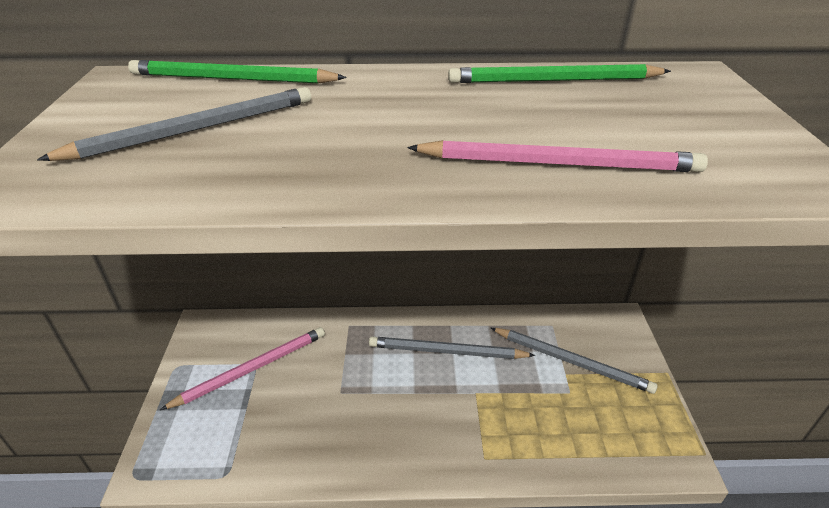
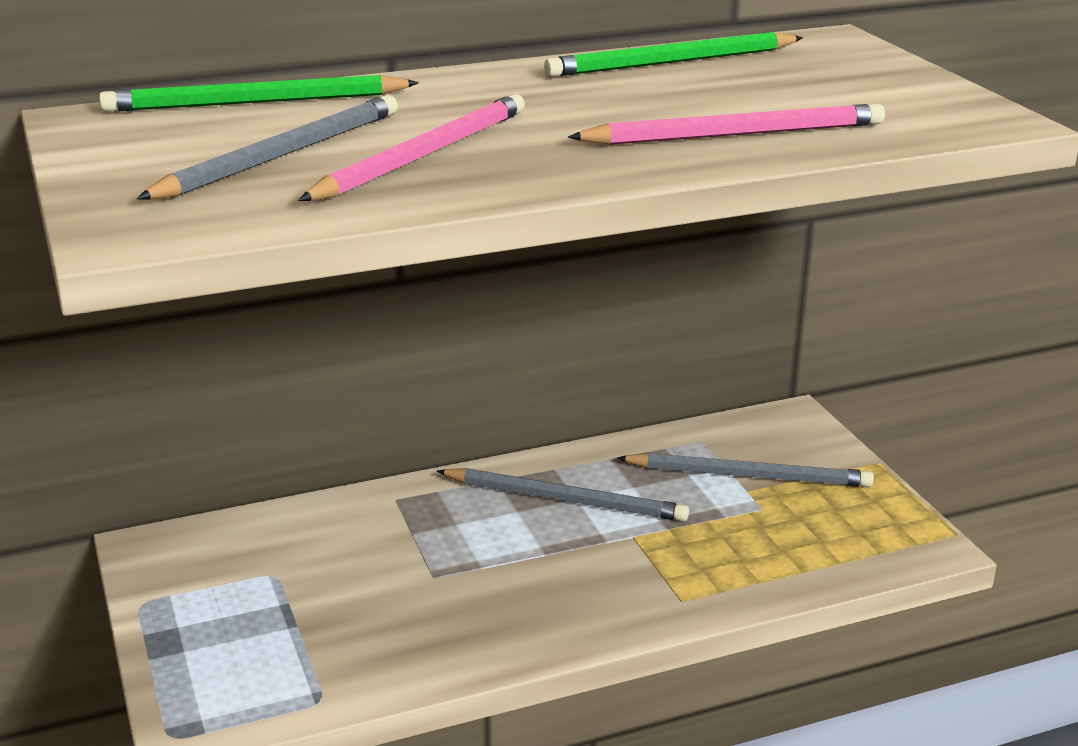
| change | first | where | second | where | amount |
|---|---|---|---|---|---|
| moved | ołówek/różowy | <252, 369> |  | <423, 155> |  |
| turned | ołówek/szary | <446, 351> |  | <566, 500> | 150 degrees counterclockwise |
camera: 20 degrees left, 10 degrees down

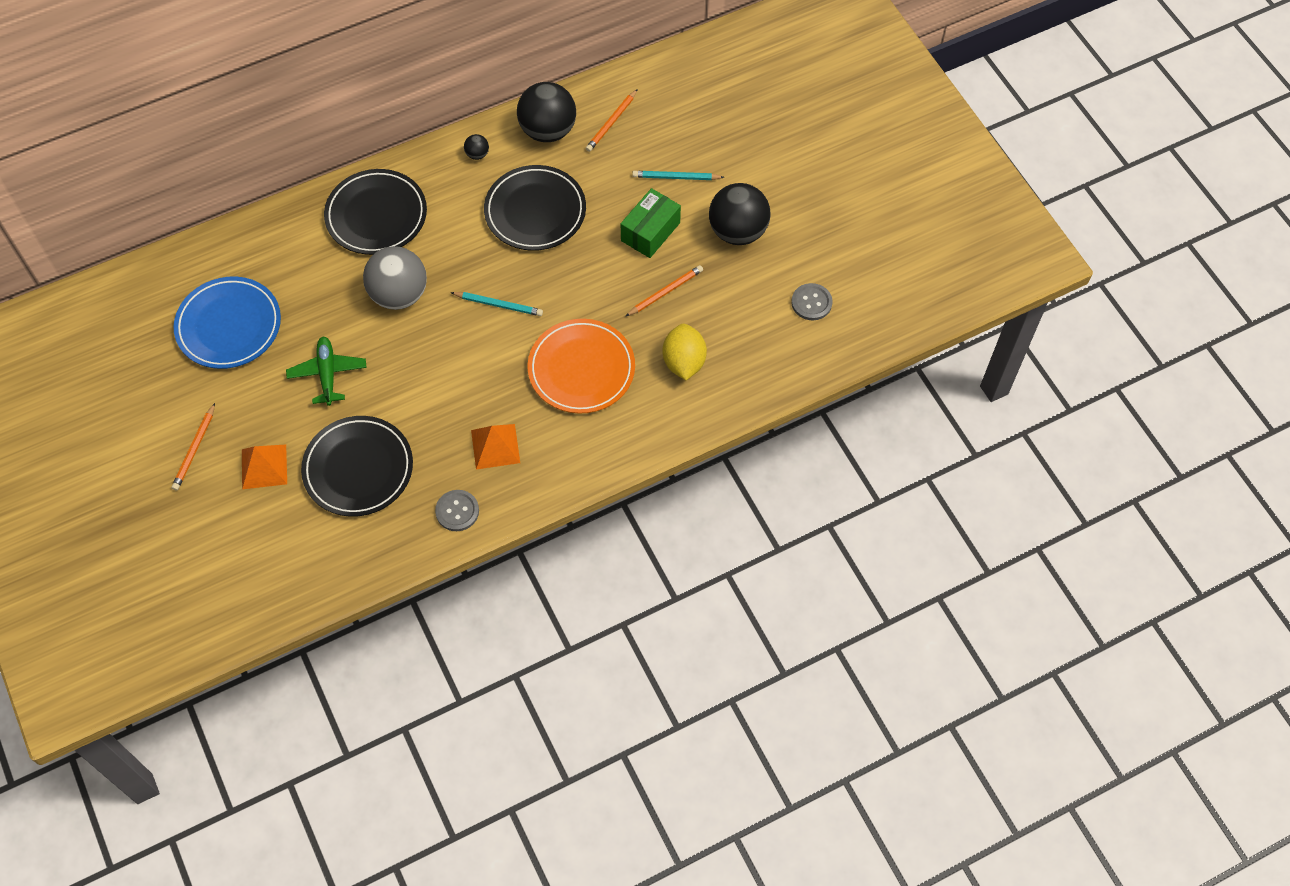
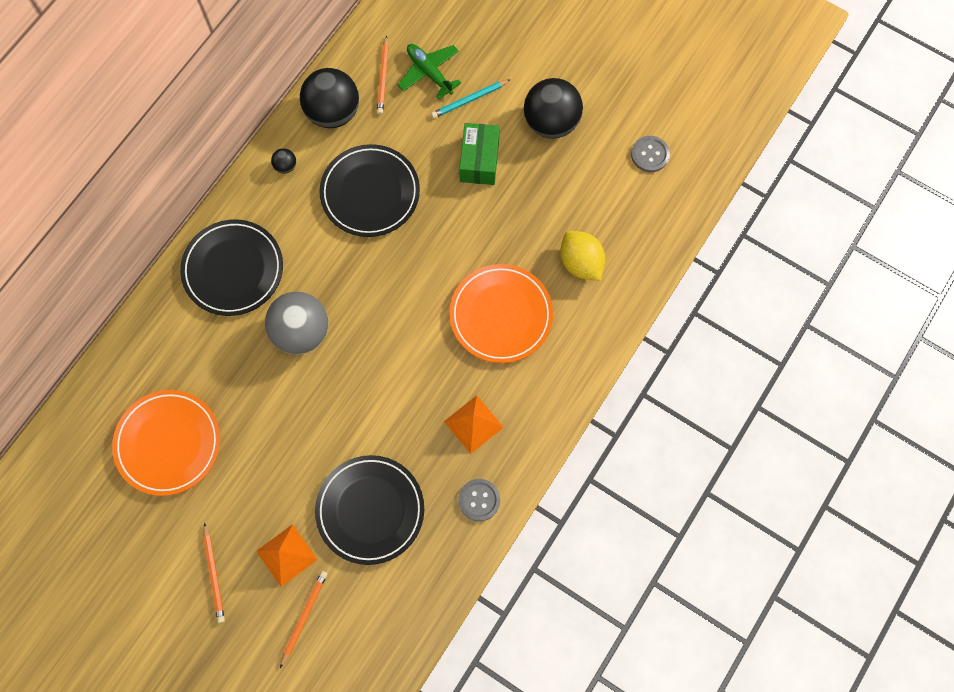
| change | first | where | second | where | amount |
|---|---|---|---|---|---|
| recoloured | talerz/niebieski | <229, 326> | talerz/pomarańczowy | <168, 443> |  |
| moved | ołówek/pomarańczowy | <665, 292> |  | <304, 617> |  |
| moved | samolot/zielony | <327, 374> |  | <429, 73> |  |
| removed | ołówek/turkusowy | <498, 305> |  |  |  |
camera: 30 degrees left, 10 degrees up

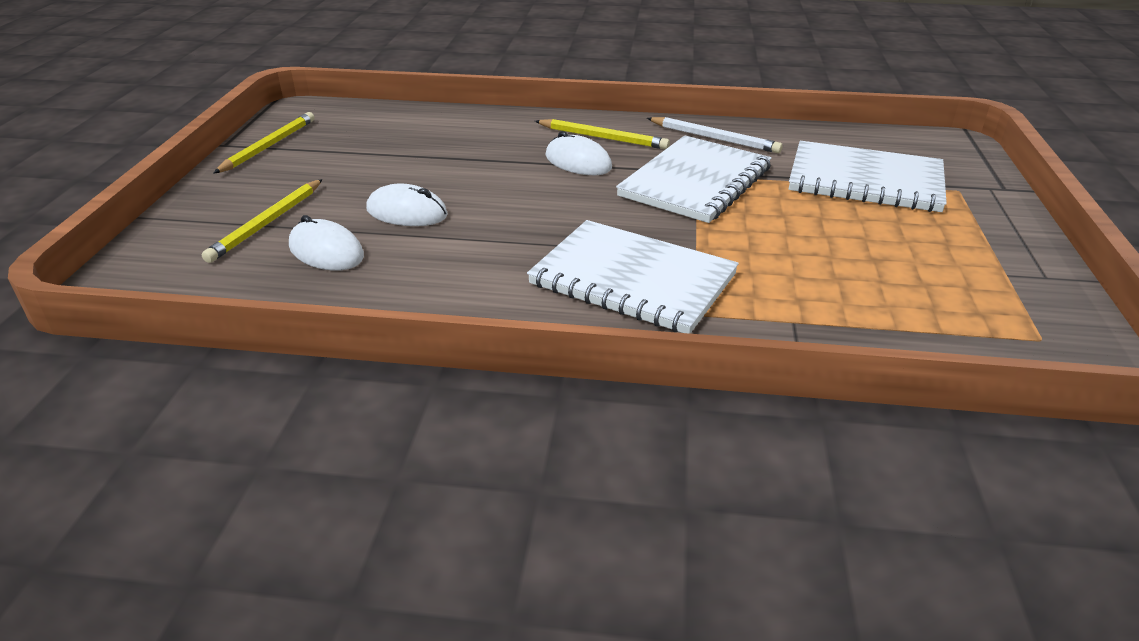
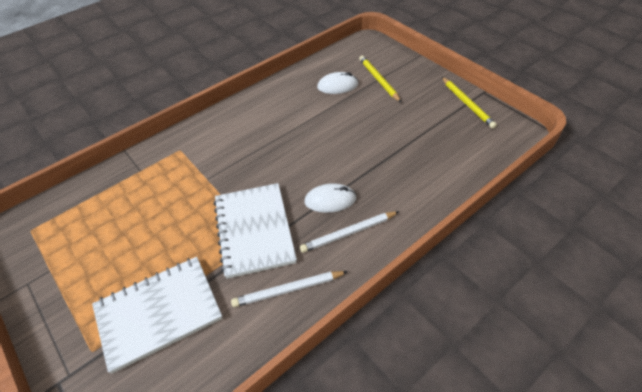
| change | first | where | second | where | amount |
|---|---|---|---|---|---|
| recoloured | ołówek/żółty | <602, 138> | ołówek/biały | <348, 233> |  |
| removed | myszka/biały | <407, 212> |  |  |  |
| removed | zeszyt/biały | <632, 280> |  |  |  |
camera: 135 degrees right, 15 degrees up

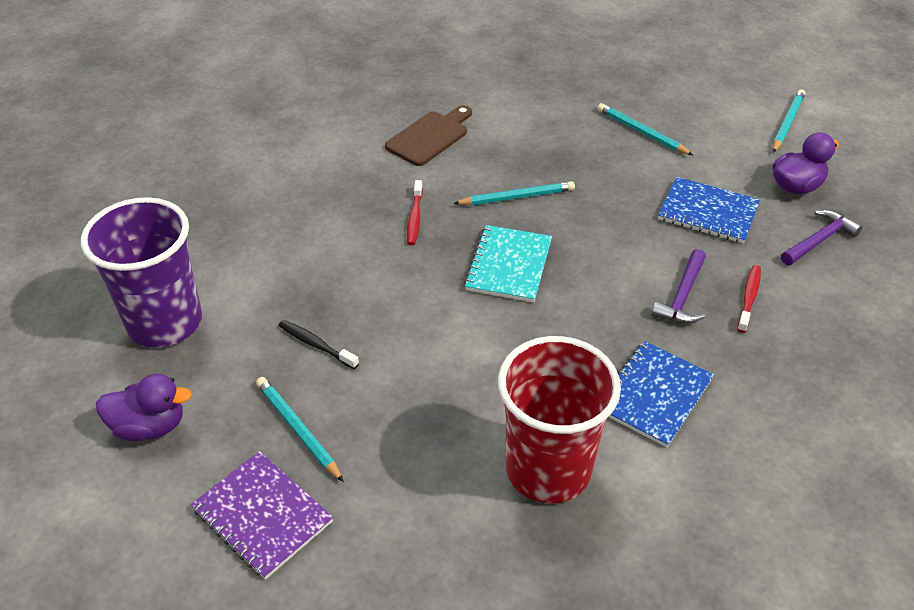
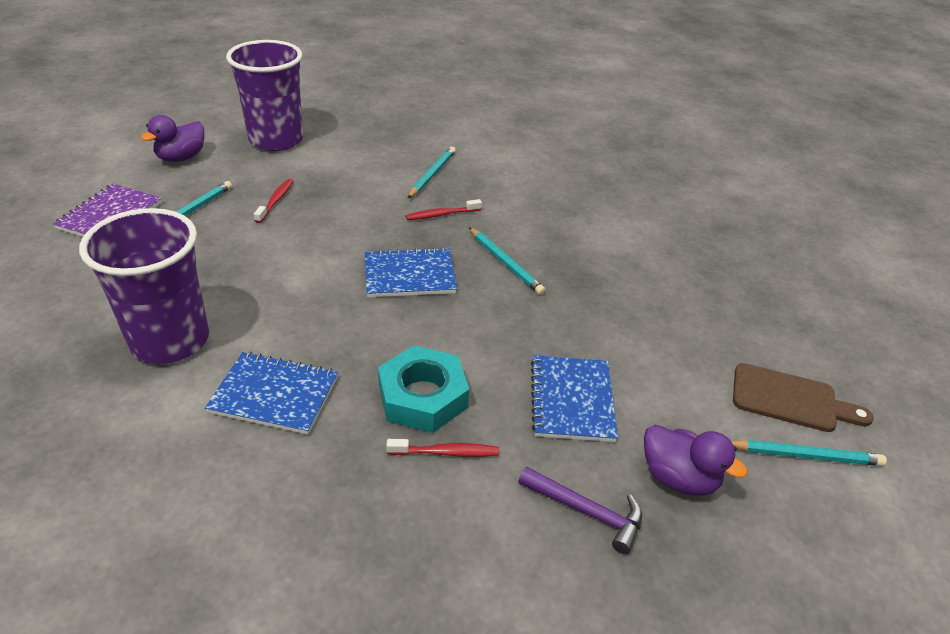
| change | first | where | second | where | amount |
|---|---|---|---|---|---|
| recoloured | szklanka/czerwony | <548, 469> | szklanka/fioletowy | <170, 340> |  |
| turned | kaczka/fioletowy | <150, 426> |  | <181, 157> | 60 degrees clockwise |
| recoloured | szczoteczka do zębów/czarny | <316, 345> | szczoteczka do zębów/czerwony | <276, 201> |  |
| recoloured | zeszyt/turkusowy | <509, 265> | zeszyt/niebieski | <409, 275> |  |
| replaced | młotek/fioletowy | <682, 296> | nakrętka/turkusowy | <423, 397> |  |
| moved | ołówek/turkusowy | <641, 132> |  | <432, 174> |  |
| moved | deska do krojenia/brązowy | <430, 137> |  | <790, 399> |  |
camera: 65 degrees right, 5 degrees down

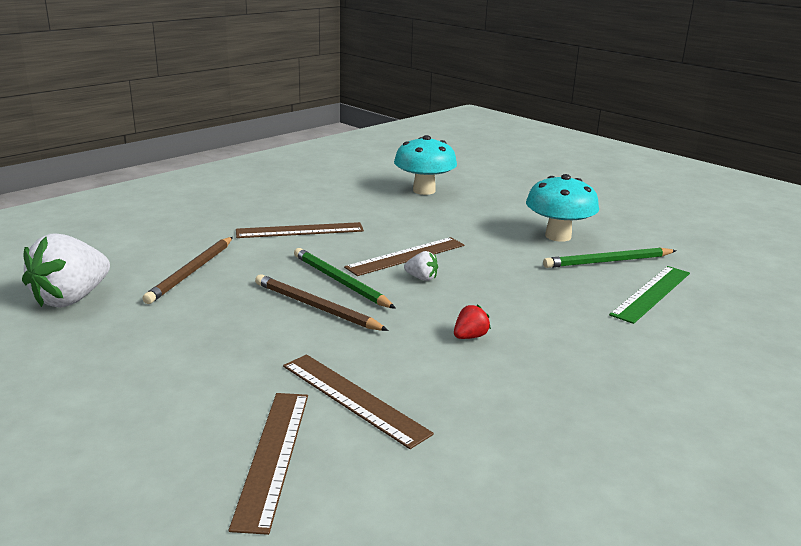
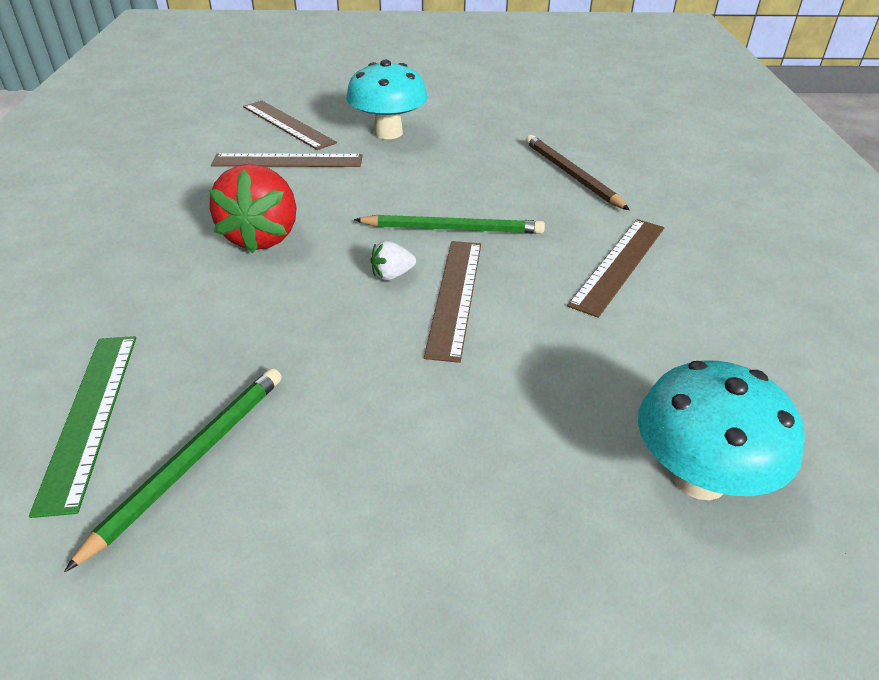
| change | first | where | second | where | amount |
|---|---|---|---|---|---|
| resized | truskawka/czerwony | <470, 337> |  | <262, 237> | x2.24 |
| moved | grzyb/turkusowy | <558, 236> |  | <388, 133> |  |
| removed | truskawka/biały | <71, 299> |  |  |  |
| removed | ołówek/brązowy | <316, 307> |  |  |  |
camera: 135 degrees right, 15 degrees up

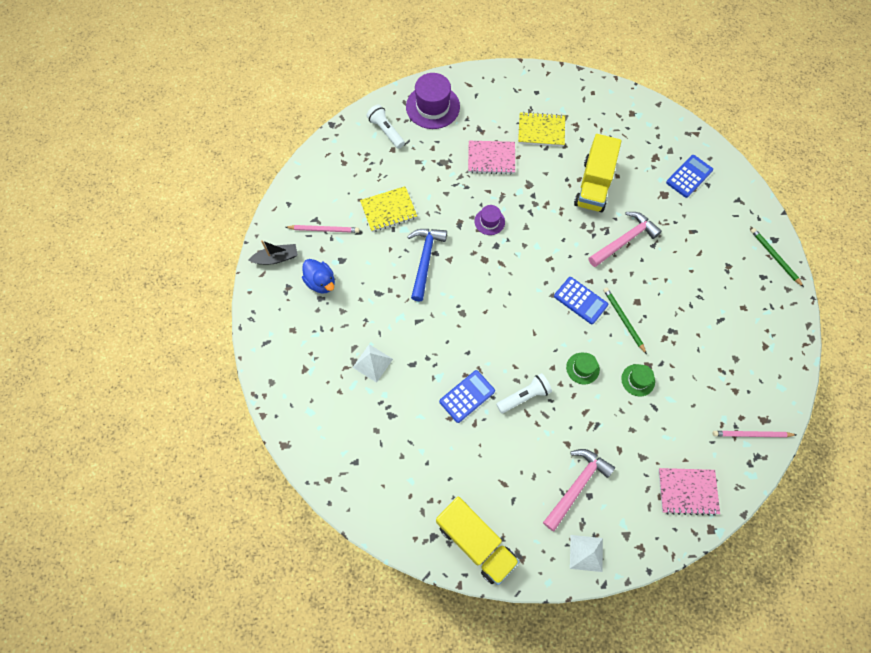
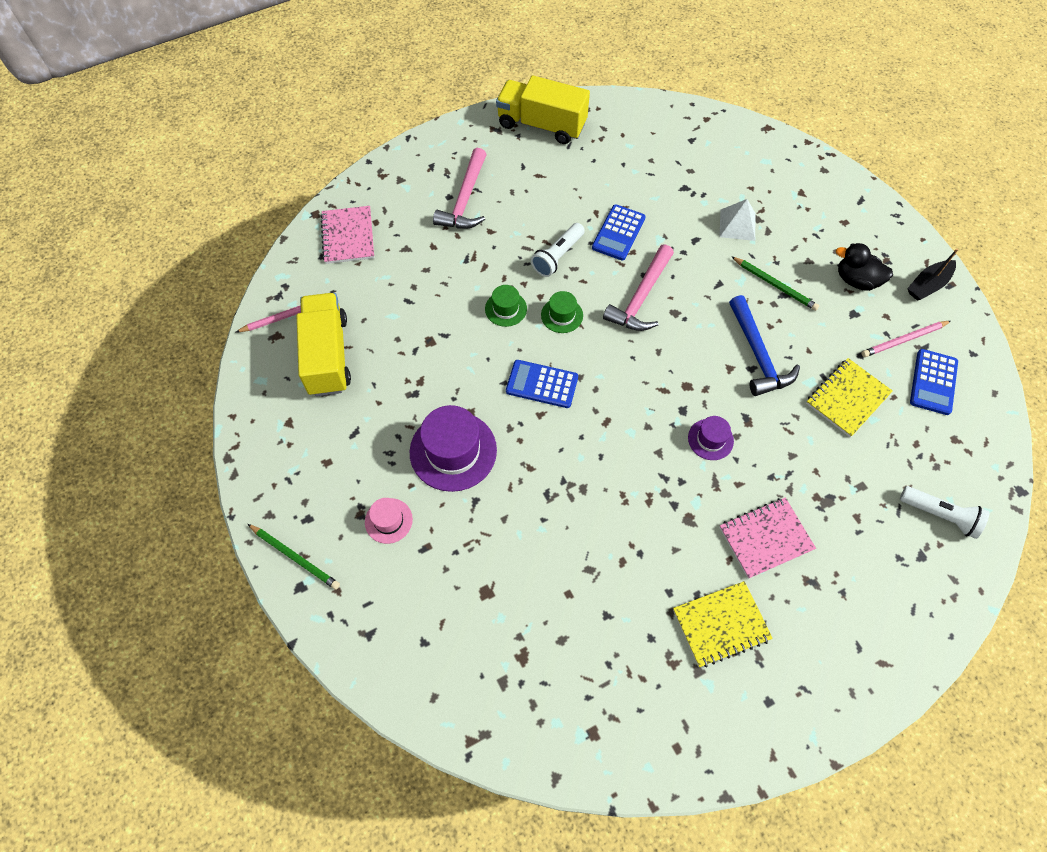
| change | first | where | second | where | amount |
|---|---|---|---|---|---|
| moved | ciężarówka/żółty | <594, 185> |  | <327, 355> |  |
| turned | zeszyt/różowy | <687, 491> |  | <348, 236> | 75 degrees counterclockwise |
| added |  |  | kapelusz/różowy | <388, 520> |  |
| moved | kapelusz/fioletowy | <432, 106> |  | <453, 451> |  |
| moved | kapelusz/zielony | <638, 380> |  | <562, 315> |  |
| moved | młotek/różowy | <624, 240> |  | <641, 297> |  |
| moved | ołówek/zielony | <623, 320> |  | <775, 285> |  |
| recoloured | kaczka/niebieski | <321, 282> | kaczka/czarny | <856, 280> |  |
| moved | kalkulator/niebieski | <689, 176> |  | <933, 382> |  |
| removed | piramida/biały | <586, 553> |  |  |  |
camera: 155 degrees right, 5 degrees down

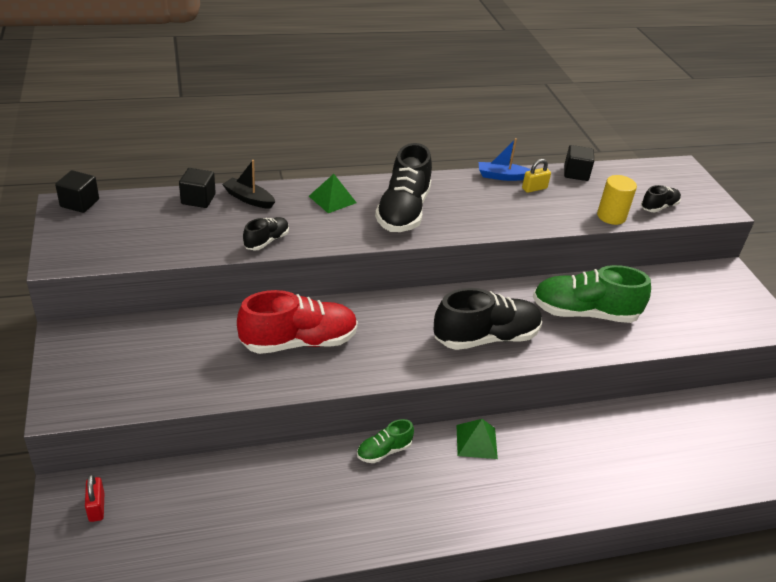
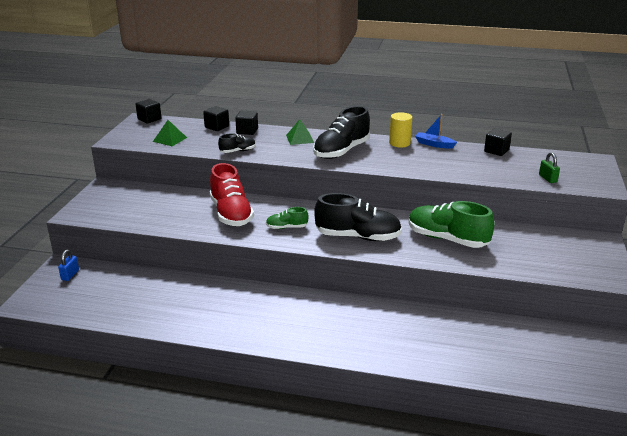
| change | first | where | second | where | amount |
|---|---|---|---|---|---|
| recoloured | kłódka/czerwony | <96, 507> | kłódka/niebieski | <70, 275> |  |
| moved | piramida/zielony | <476, 441> |  | <170, 139> |  |
| turned | but/czerwony | <299, 342> |  | <231, 214> | 60 degrees clockwise |
| replaced | łódka/czarny | <249, 199> | sześcian/czarny | <247, 131> |  |
| moved | but/zielony | <384, 451> |  | <286, 227> |  |
| moved | walec/żółty | <611, 216> |  | <399, 143> |  |
| replaced | but/czarny | <659, 207> | kłódka/zielony | <547, 178> |  |
| removed | kłódka/żółty | <534, 188> |  |  |  |
camera: 30 degrees right, 10 degrees down

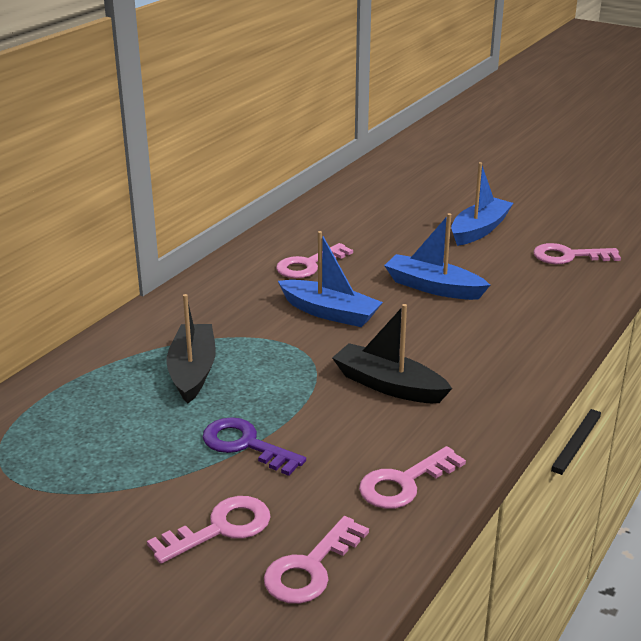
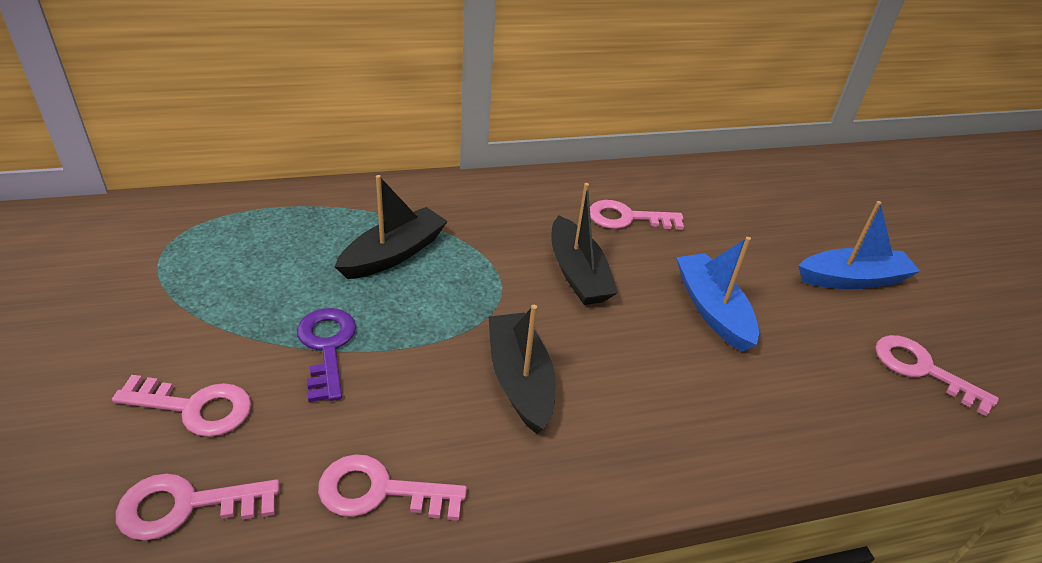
| change | first | where | second | where | amount |
|---|---|---|---|---|---|
| recoloured | łódka/niebieski | <330, 313> | łódka/czarny | <577, 273> |  |
camera: 40 degrees right, 10 degrees up

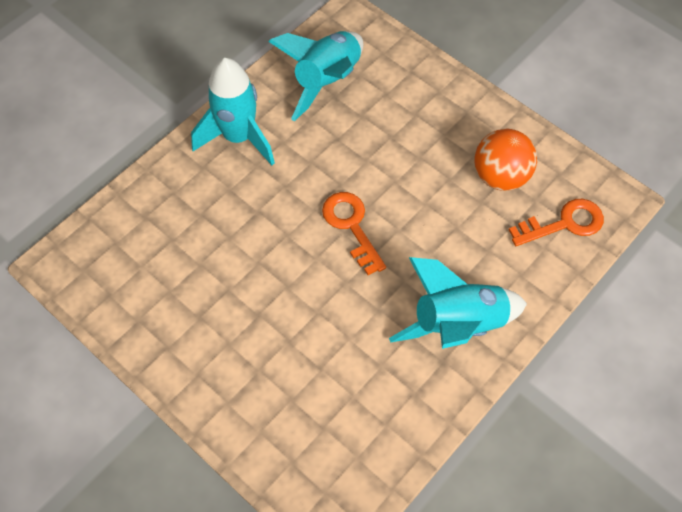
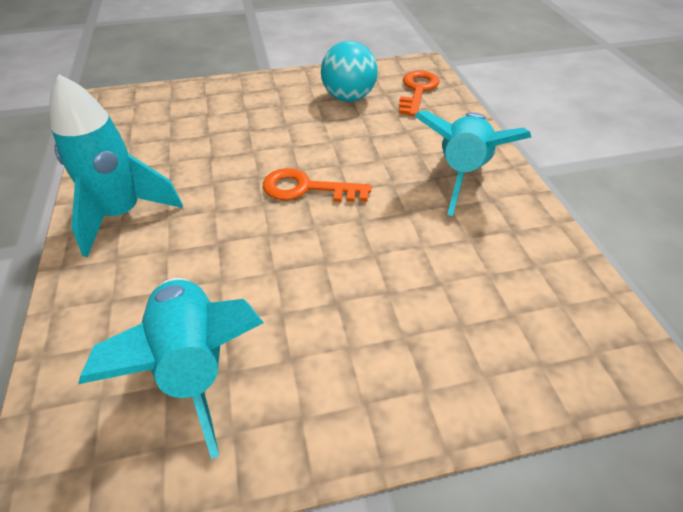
| change | first | where | second | where | amount |
|---|---|---|---|---|---|
| moved | rakieta/turkusowy | <327, 81> |  | <194, 364> |  |
| recoloured | piłka/pomarańczowy | <500, 176> | piłka/turkusowy | <348, 98> |  |
camera: 55 degrees left, 15 degrees down

